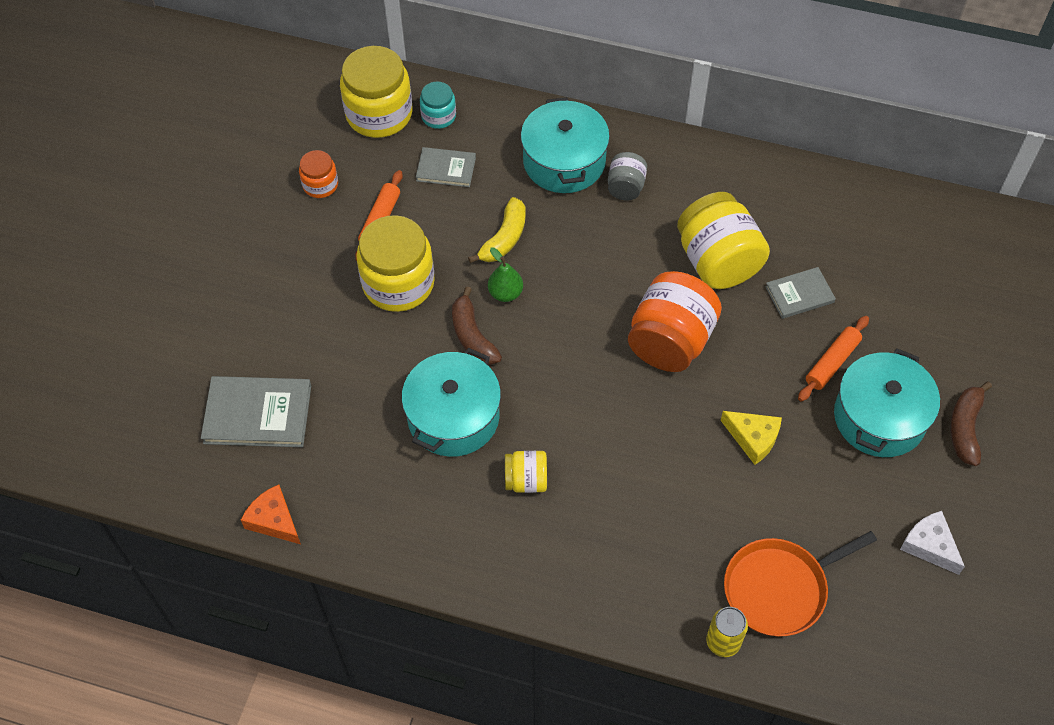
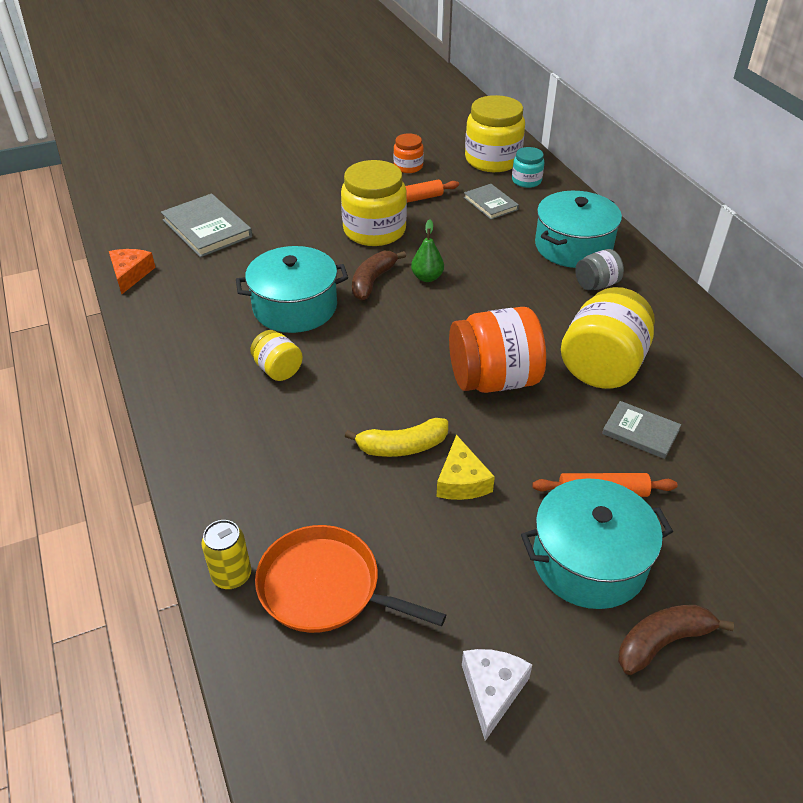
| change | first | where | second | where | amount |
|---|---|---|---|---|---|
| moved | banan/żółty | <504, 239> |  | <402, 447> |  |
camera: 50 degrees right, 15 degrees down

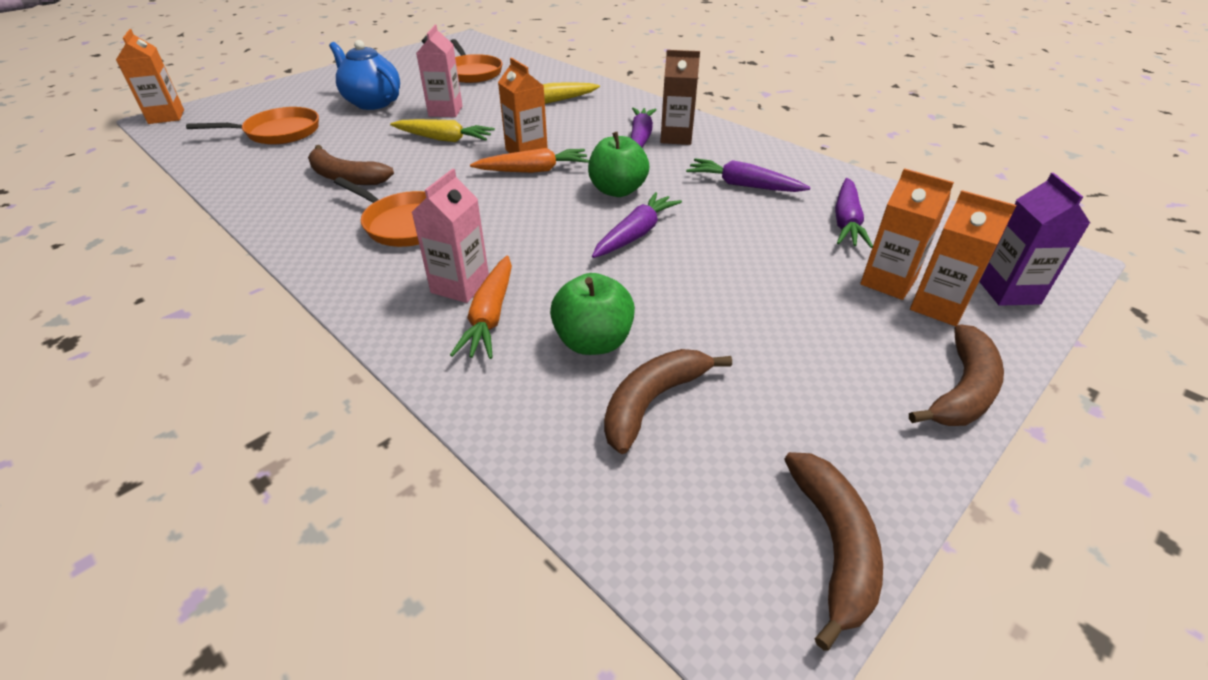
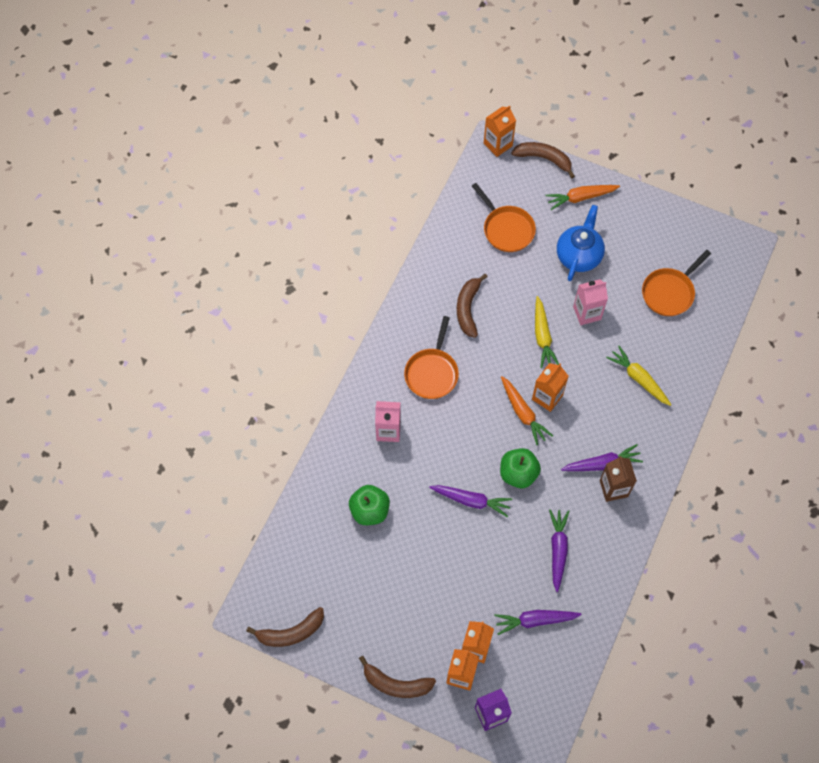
| change | first | where | second | where | amount |
|---|---|---|---|---|---|
| moved | banan/brązowy | <652, 401> |  | <544, 159> |  |
| moved | marchewka/pomarańczowy | <490, 316> |  | <580, 197> |  |
camera: 70 degrees right, 25 degrees up

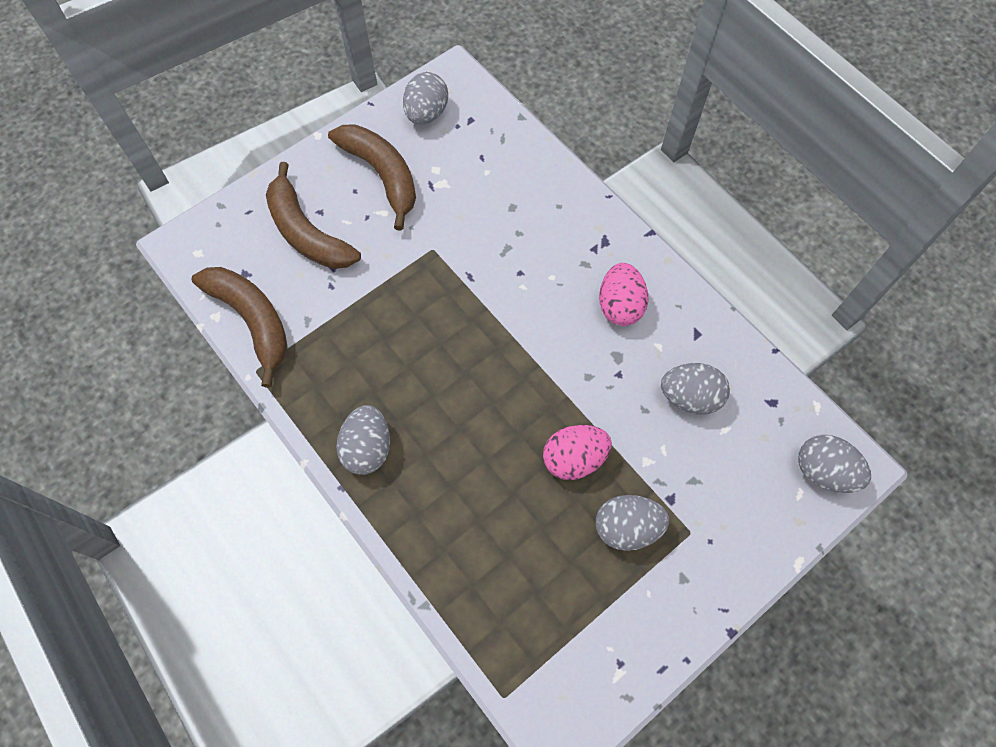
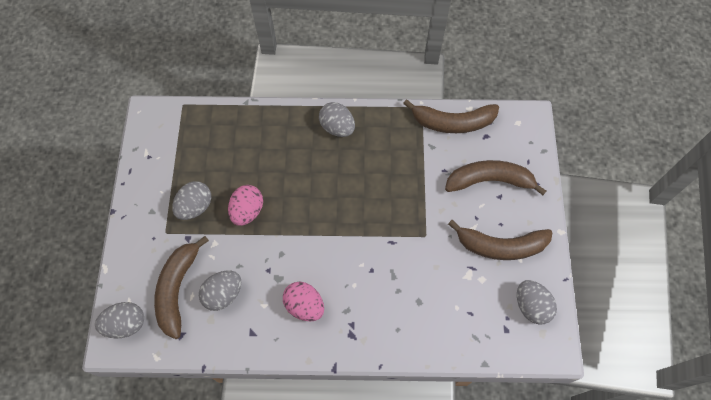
| change | first | where | second | where | amount |
|---|---|---|---|---|---|
| added |  |  | banan/brązowy | <177, 289> |  |
camera: 130 degrees right, 0 degrees up

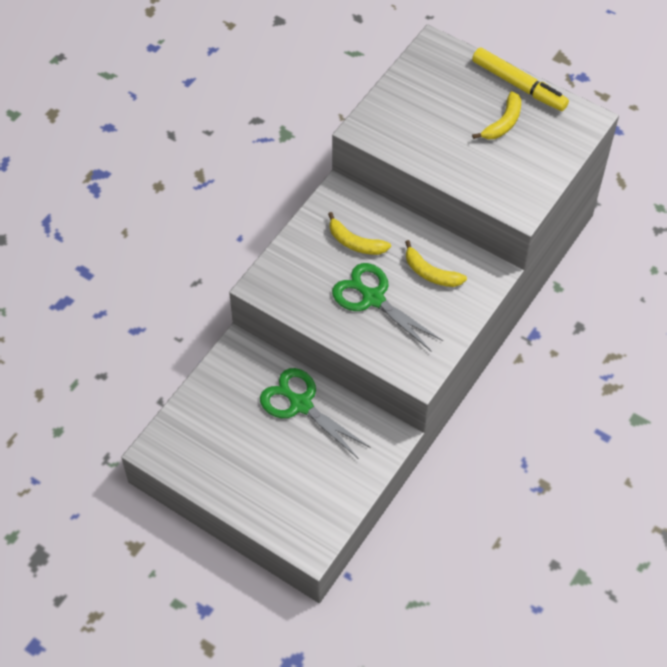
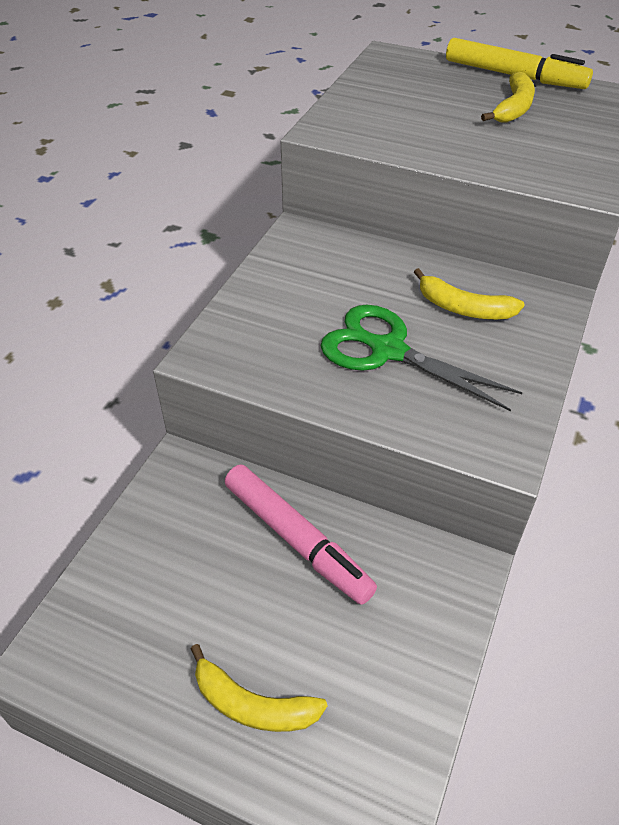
| change | first | where | second | where | amount |
|---|---|---|---|---|---|
| moved | banan/żółty | <355, 243> |  | <253, 704> |  |
| replaced | nożyczki/zielony | <300, 404> | flamaster/różowy | <297, 539> |  |
camera: 10 degrees left, 10 degrees down

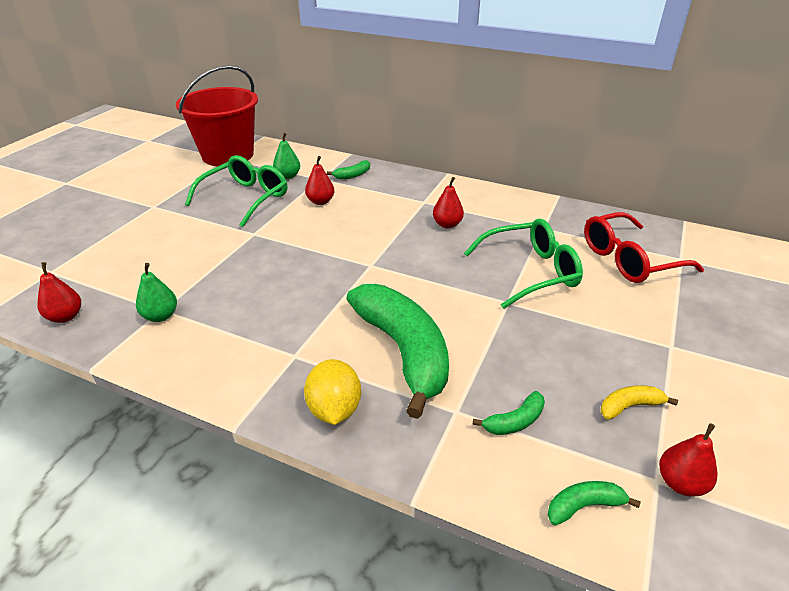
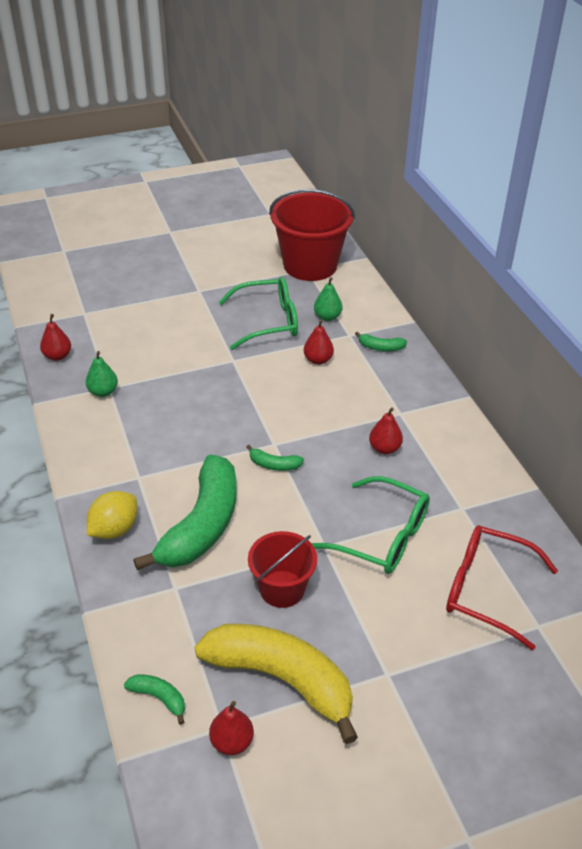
| change | first | where | second | where | amount |
|---|---|---|---|---|---|
| resized | banan/żółty | <629, 406> |  | <281, 679> | x2.47 |
| moved | banan/zielony | <514, 421> |  | <274, 465> |  |
| added |  |  | wiadro/czerwony | <282, 589> |  |
camera: 45 degrees right, 5 degrees up

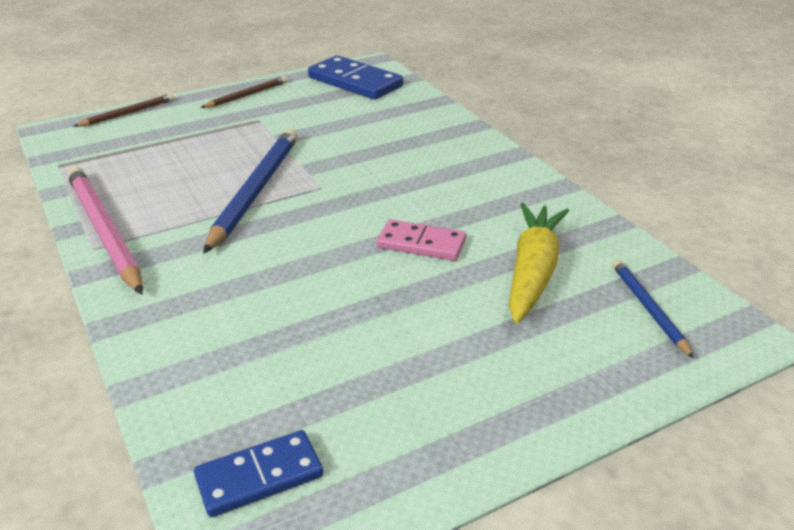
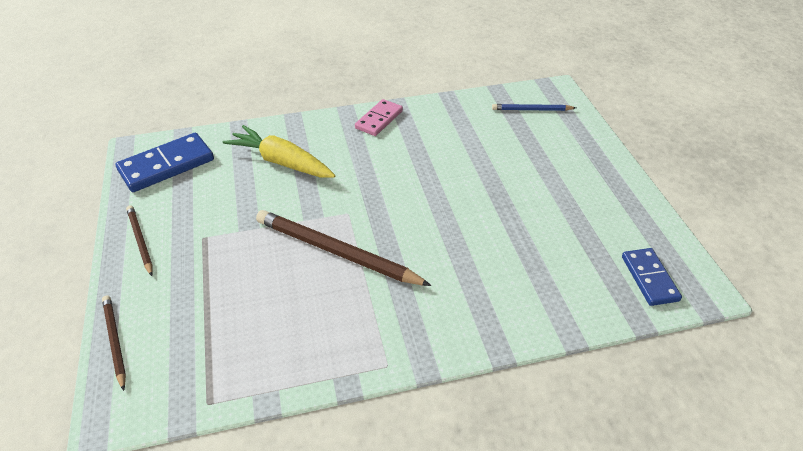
| change | first | where | second | where | amount |
|---|---|---|---|---|---|
| moved | marchewka/żółty | <533, 272> |  | <281, 162> |  |
| recoloured | ołówek/niebieski | <255, 191> | ołówek/brązowy | <337, 252> |  |
| moved | kostka domina/różowy | <421, 244> |  | <379, 119> |  |
| removed | ołówek/różowy | <105, 231> |  |  |  |
camera: 75 degrees left, 10 degrees up

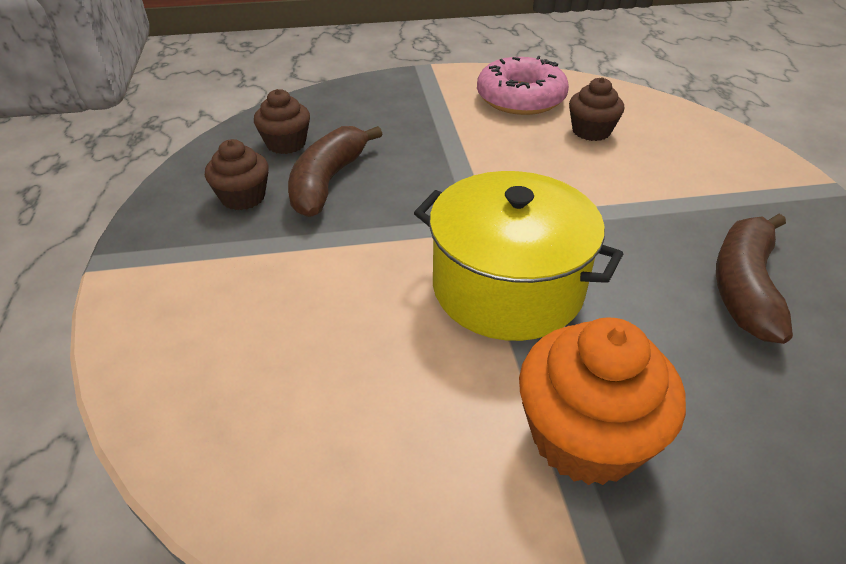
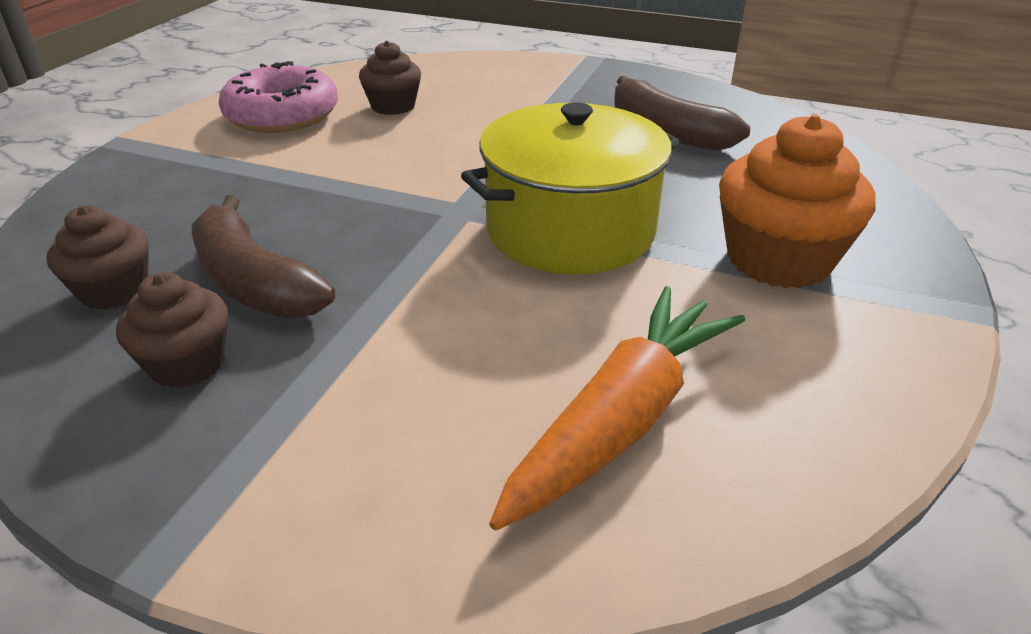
| change | first | where | second | where | amount |
|---|---|---|---|---|---|
| added |  |  | marchewka/pomarańczowy | <621, 419> |  |
camera: 60 degrees left, 5 degrees down

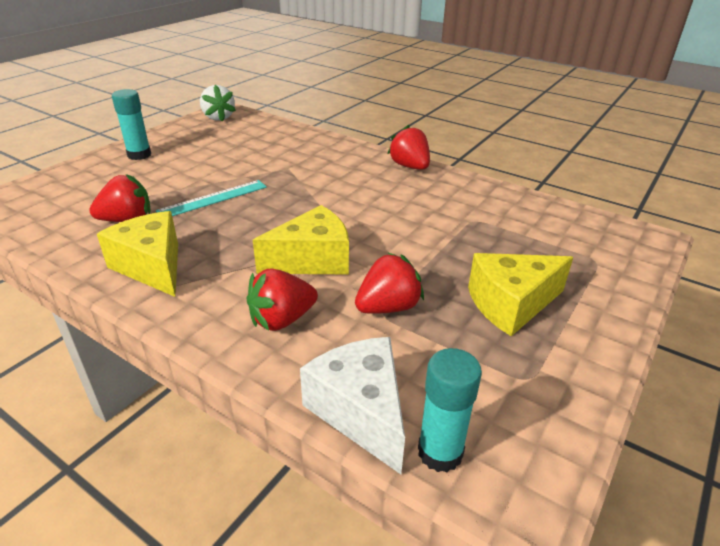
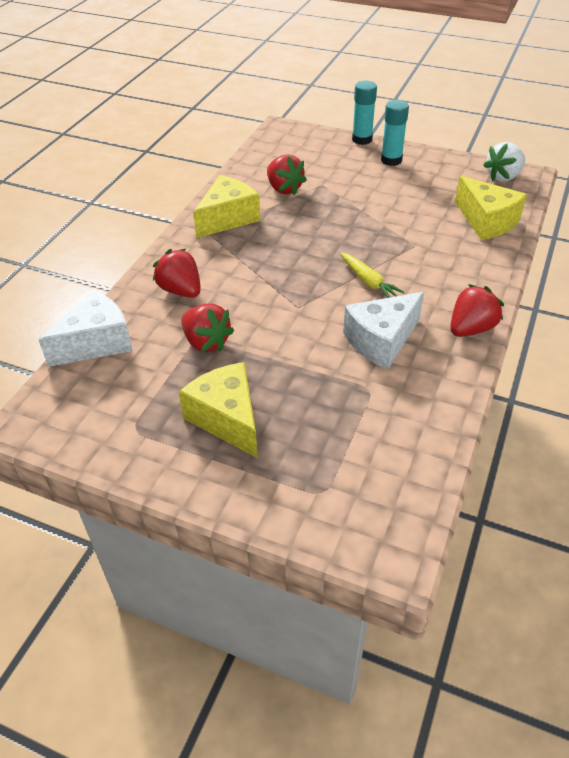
| change | first | where | second | where | amount |
|---|---|---|---|---|---|
| added |  |  | marchewka/żółty | <368, 281> |  |
| added |  |  | ser/biały | <381, 340> |  |
| moved | klej w sztyfcie/turkusowy | <440, 452> |  | <362, 139> |  |
| moved | ser/żółty | <312, 260> |  | <486, 221> |  |
| removed | linijka/turkusowy | <213, 199> |  |  |  |
camera: 80 degrees right, 10 degrees up

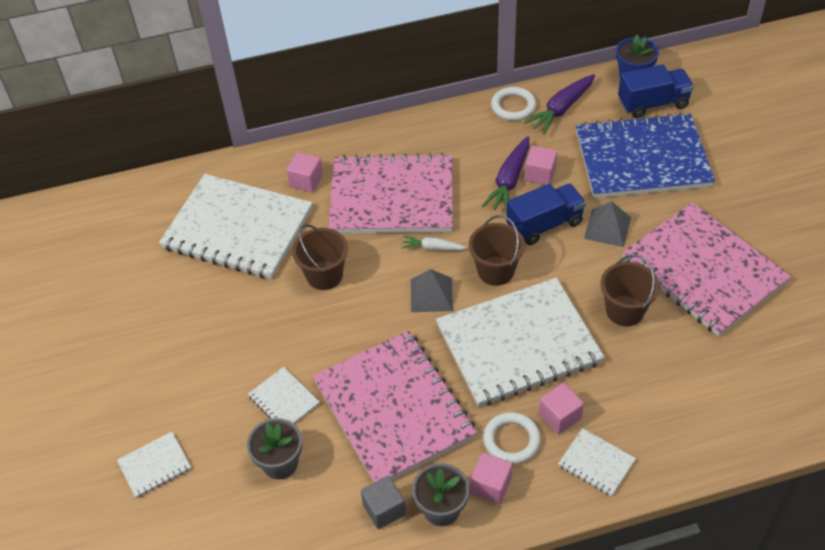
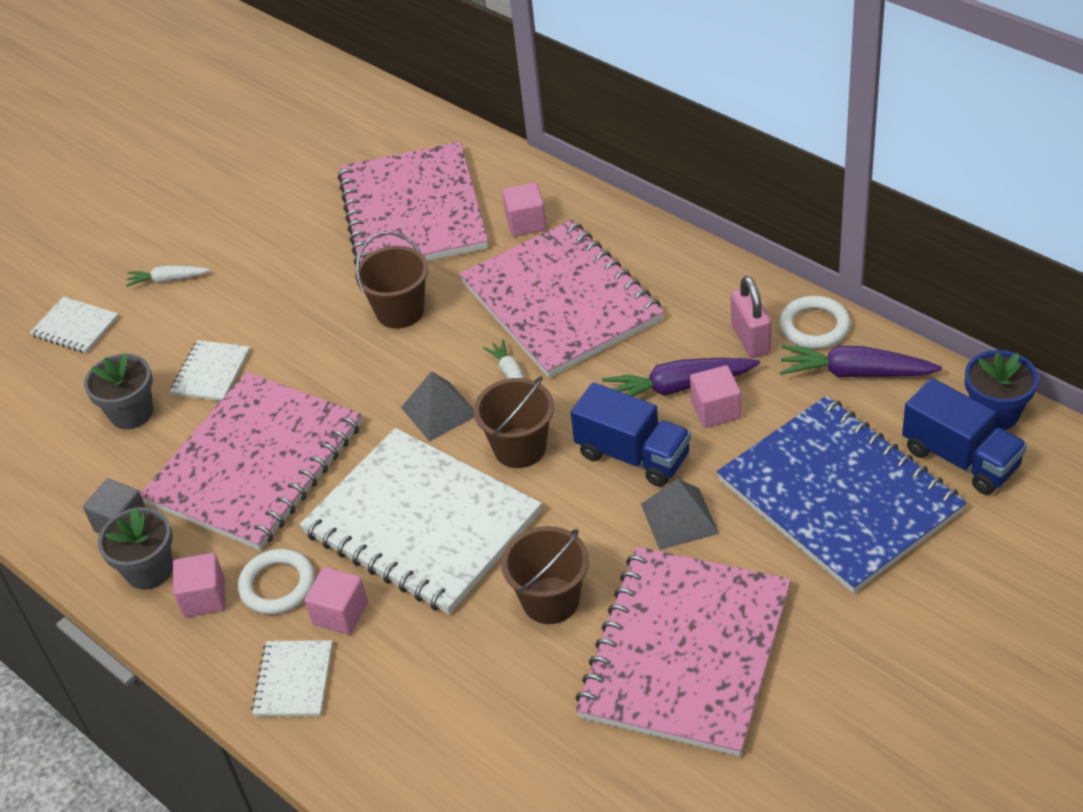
| change | first | where | second | where | amount |
|---|---|---|---|---|---|
| added |  |  | marchewka/biały | <167, 280> |  |
| recoloured | zeszyt/biały | <237, 229> | zeszyt/różowy | <413, 212> |  |
| added |  |  | kłódka/różowy | <750, 339> |  |
camera: 60 degrees right, 5 degrees down

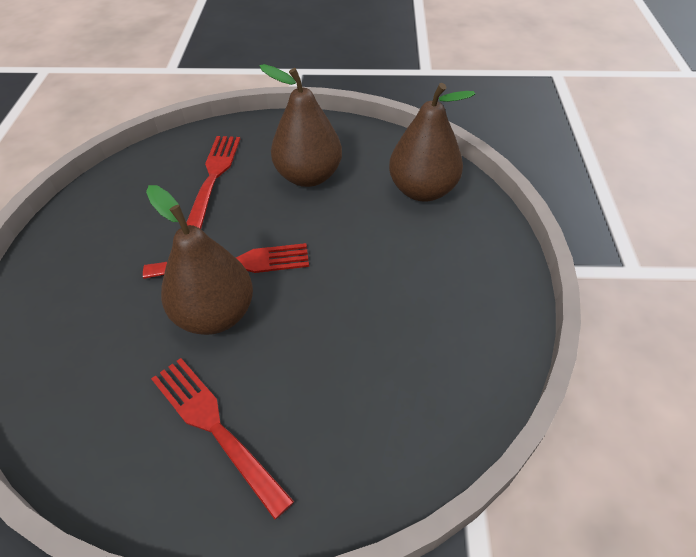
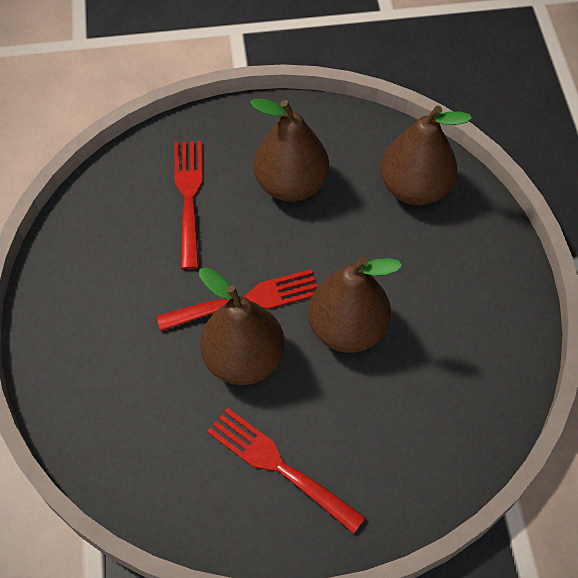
| change | first | where | second | where | amount |
|---|---|---|---|---|---|
| added |  |  | gruszka/brązowy | <347, 329> |  |
camera: 10 degrees left, 10 degrees up

